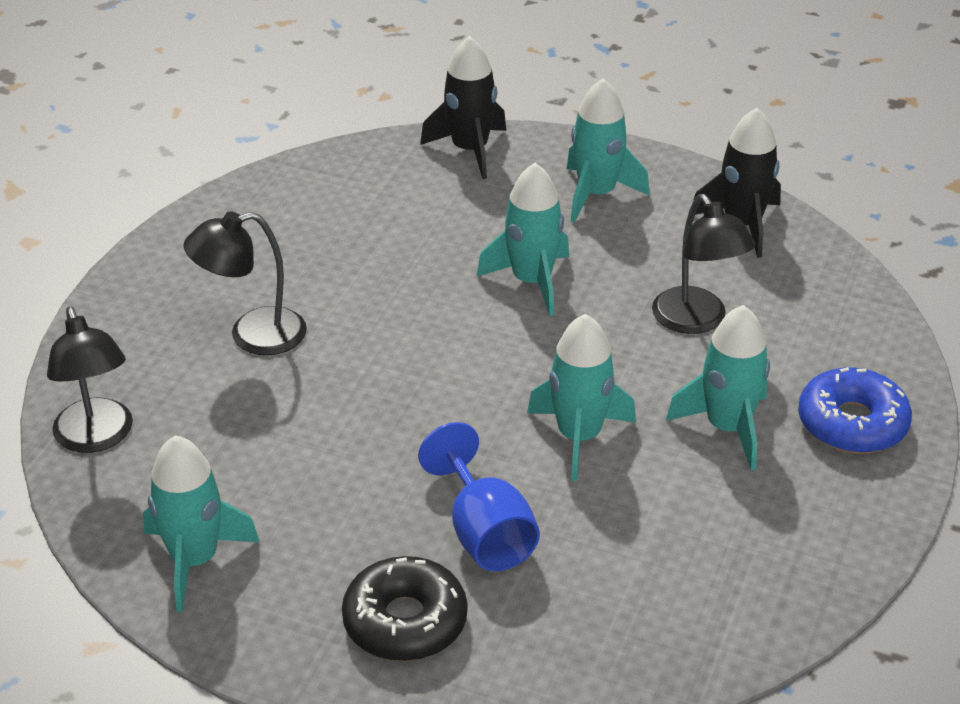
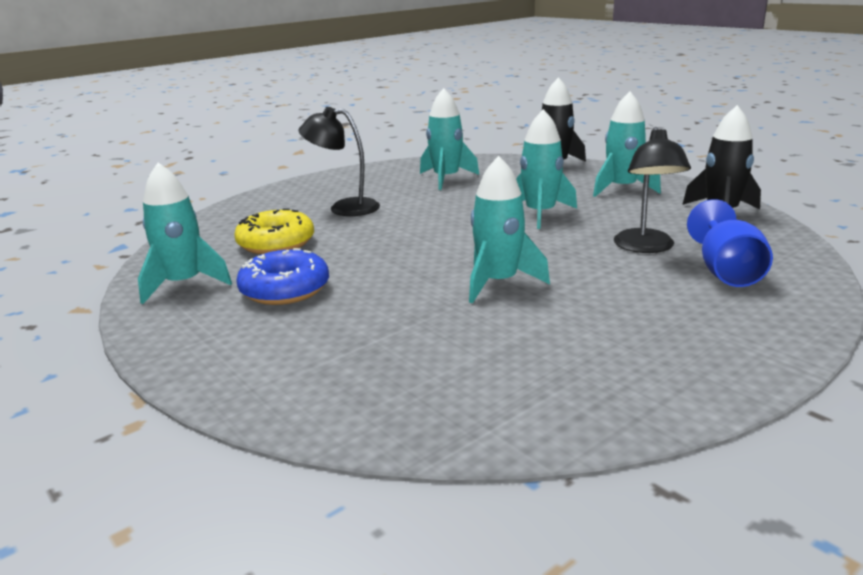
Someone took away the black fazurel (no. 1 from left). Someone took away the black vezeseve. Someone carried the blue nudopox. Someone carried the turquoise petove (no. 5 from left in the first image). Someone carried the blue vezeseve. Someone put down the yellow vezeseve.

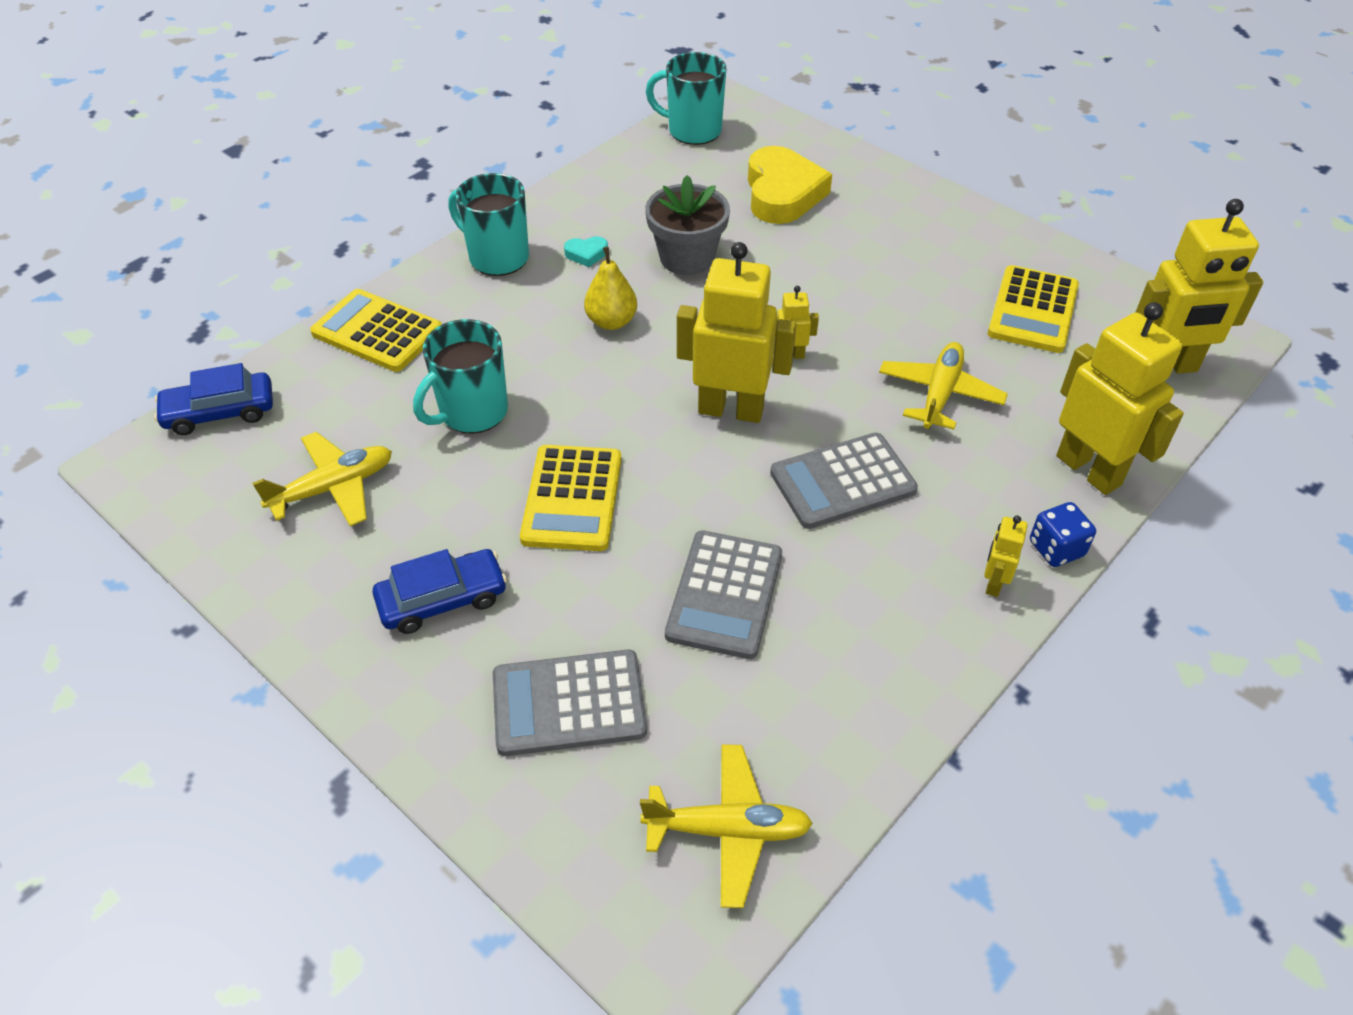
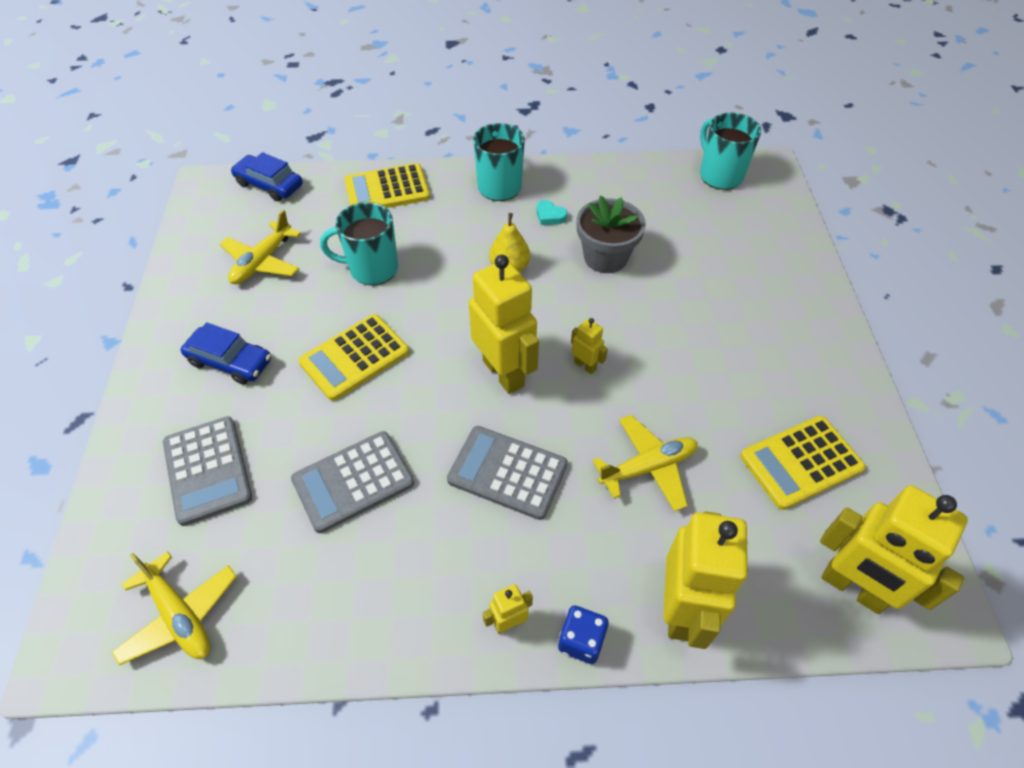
Someone rotated the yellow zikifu (no. 1 from left in the first image) by 105 degrees clockwise. Someone rotated the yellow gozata (no. 1 from left in the first image) by 90 degrees counterclockwise. Someone rotated the grey gozata (no. 1 from left) by 150 degrees counterclockwise. Someone took away the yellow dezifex.

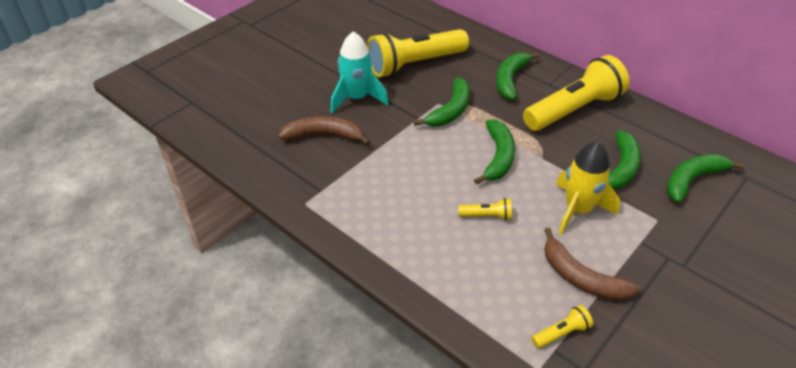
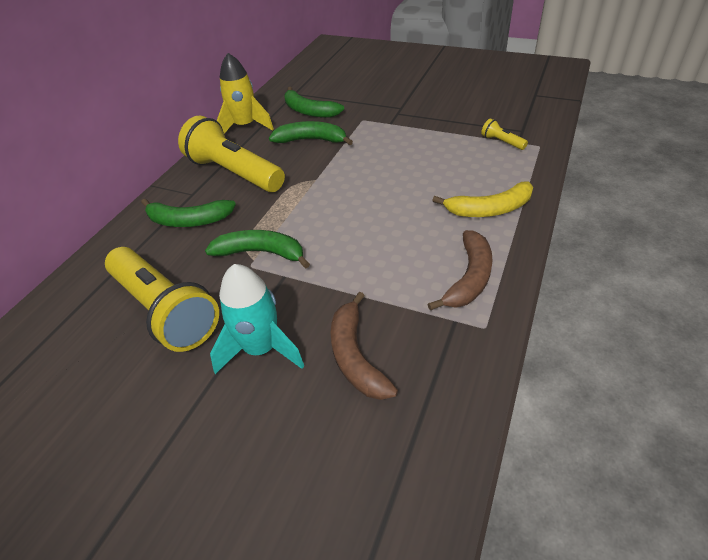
Someone took away the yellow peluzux (no. 2 from left). Someone took away the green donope (no. 2 from left). Someone carried the brown donope (no. 2 from left). Someone carried the yellow petove. Someone put down the yellow donope.

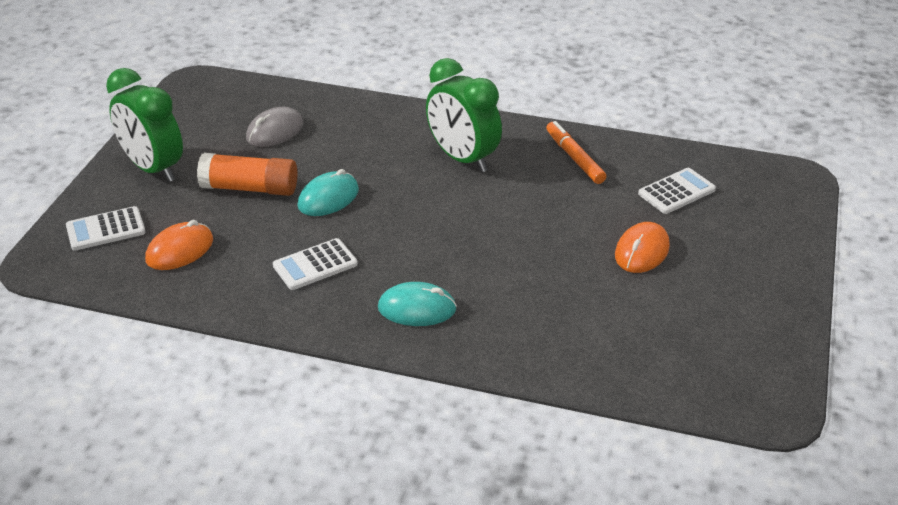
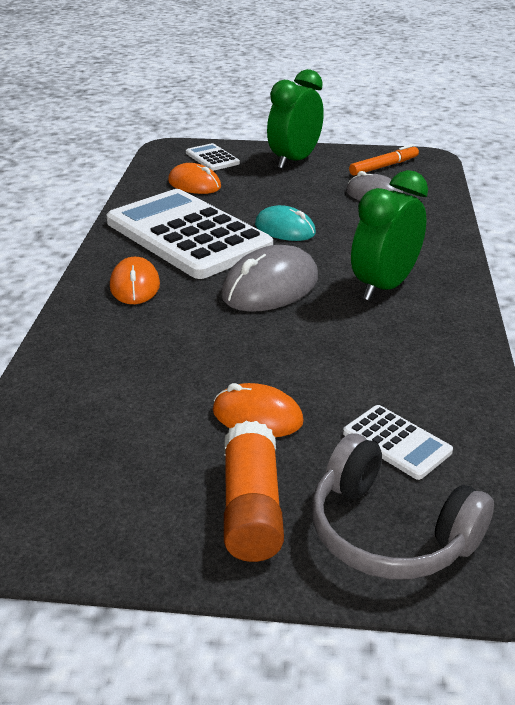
Someone carried the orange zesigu. Someone scaled the white gozata (no. 2 from left in the first image) by 2.38. Someone repainted the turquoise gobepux (no. 2 from left), which became the orange gobepux (no. 1 from left). Someone carried the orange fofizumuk. Someone put down the grey gobepux (no. 1 from left). Someone put down the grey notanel.

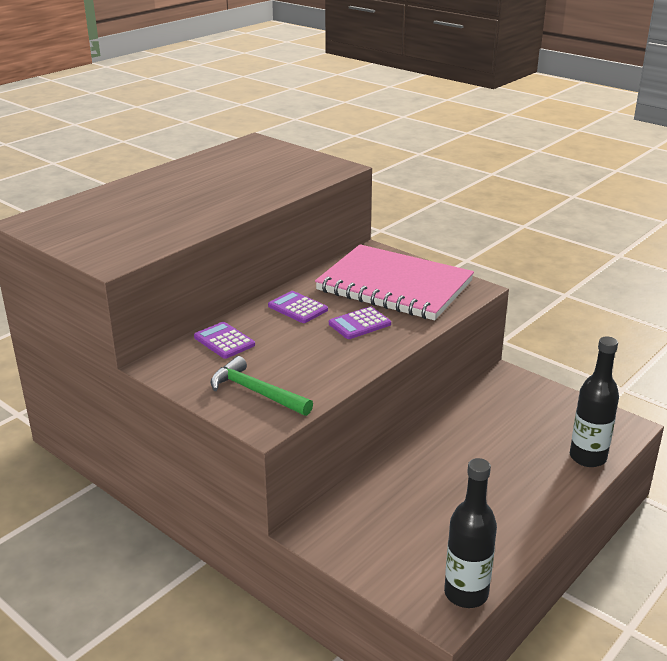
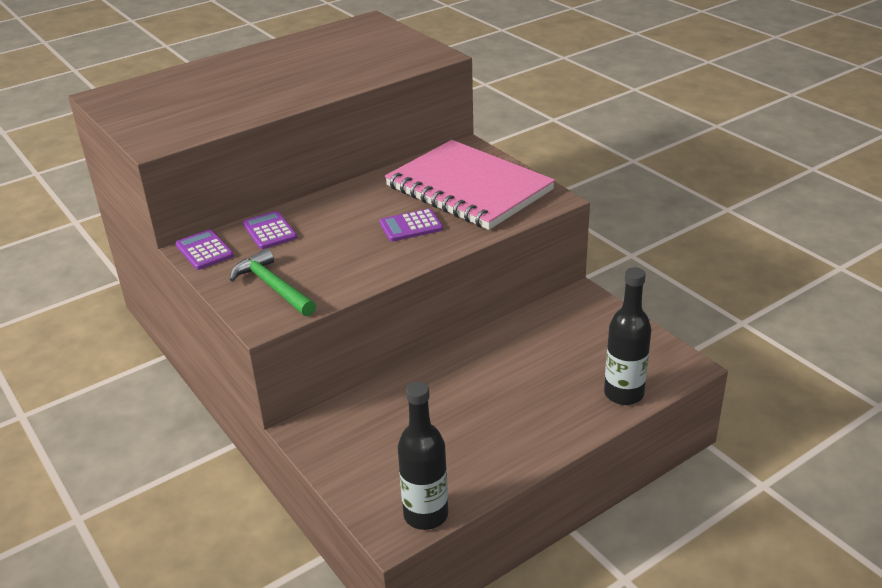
Someone carried the purple gozata (no. 2 from left in the first image).

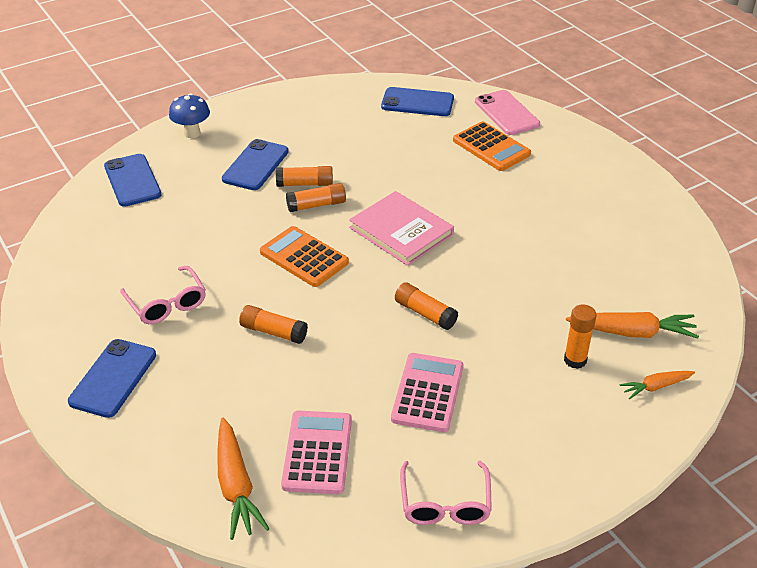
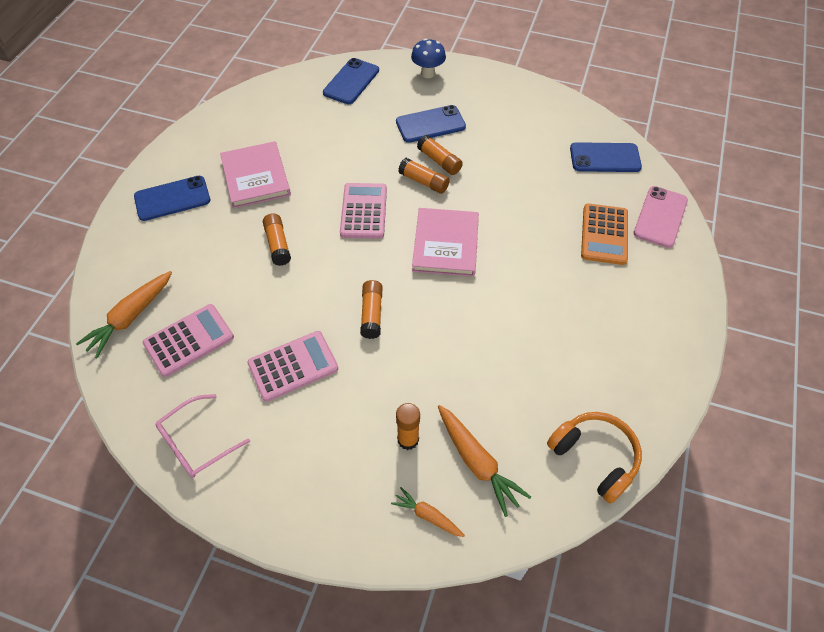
Someone swapped the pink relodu (no. 1 from left) for the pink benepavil (no. 1 from left). Someone repainted the orange gozata (no. 1 from left), which became the pink gozata (no. 3 from left). Someone rotated the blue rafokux (no. 4 from left) by 60 degrees counterclockwise. Someone put down the orange notanel.

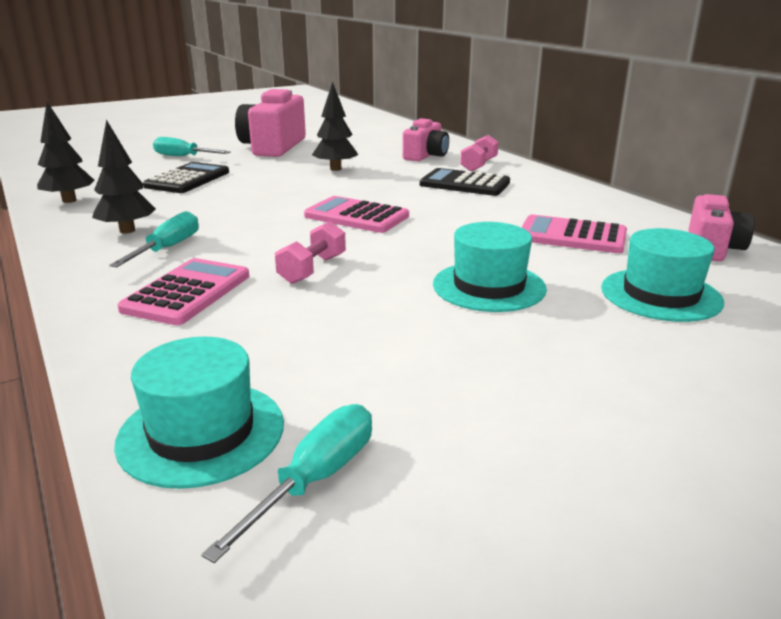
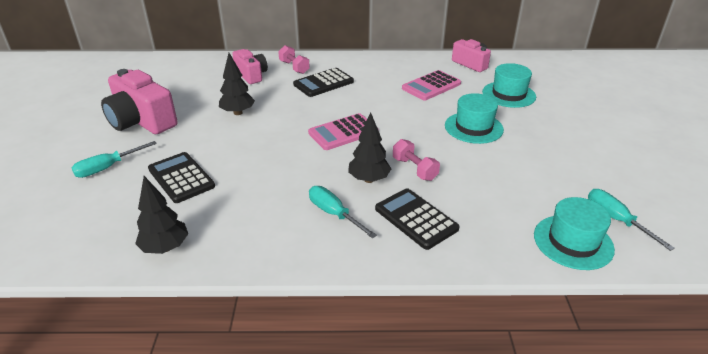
Someone carried the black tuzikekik (no. 2 from left in the first image). Someone repainted the pink gozata (no. 1 from left), which became the black gozata (no. 3 from left).

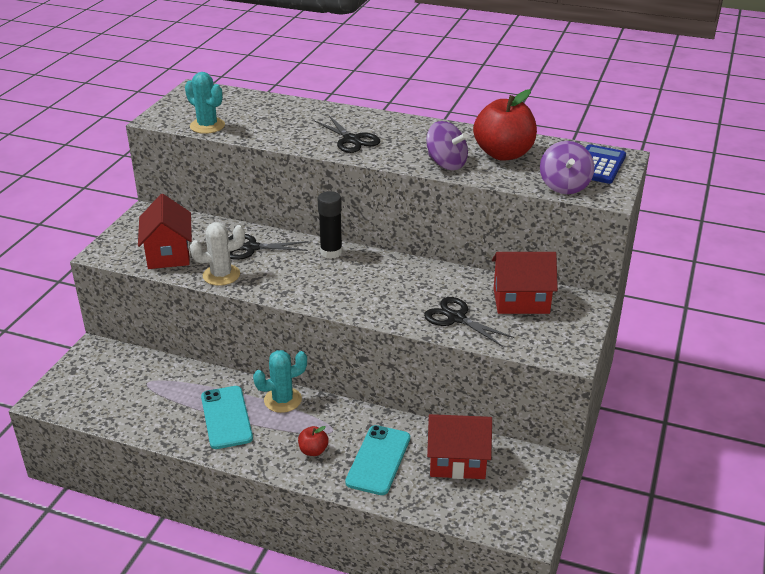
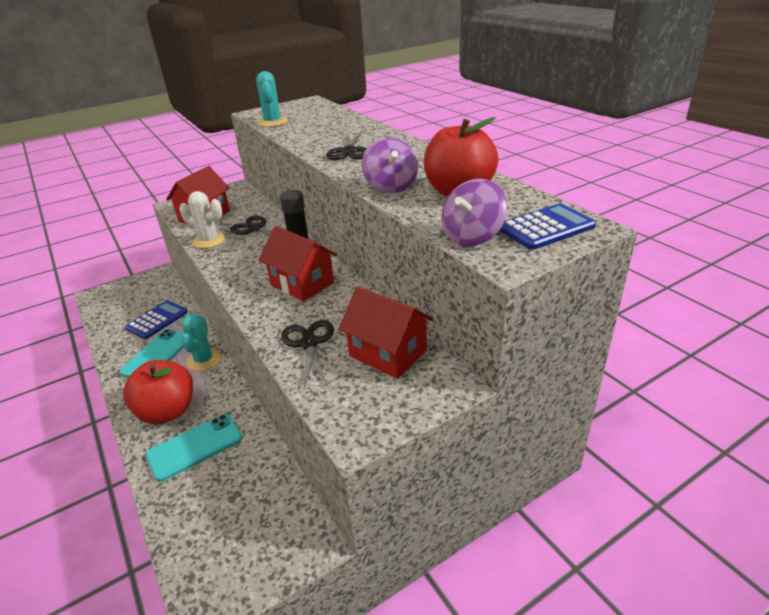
Someone rotated the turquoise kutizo (no. 2 from left in the first image) by 75 degrees clockwise. Someone scaled the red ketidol (no. 1 from left) by 2.24. Someone carried the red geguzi (no. 2 from left). Someone put down the blue gozata (no. 1 from left).

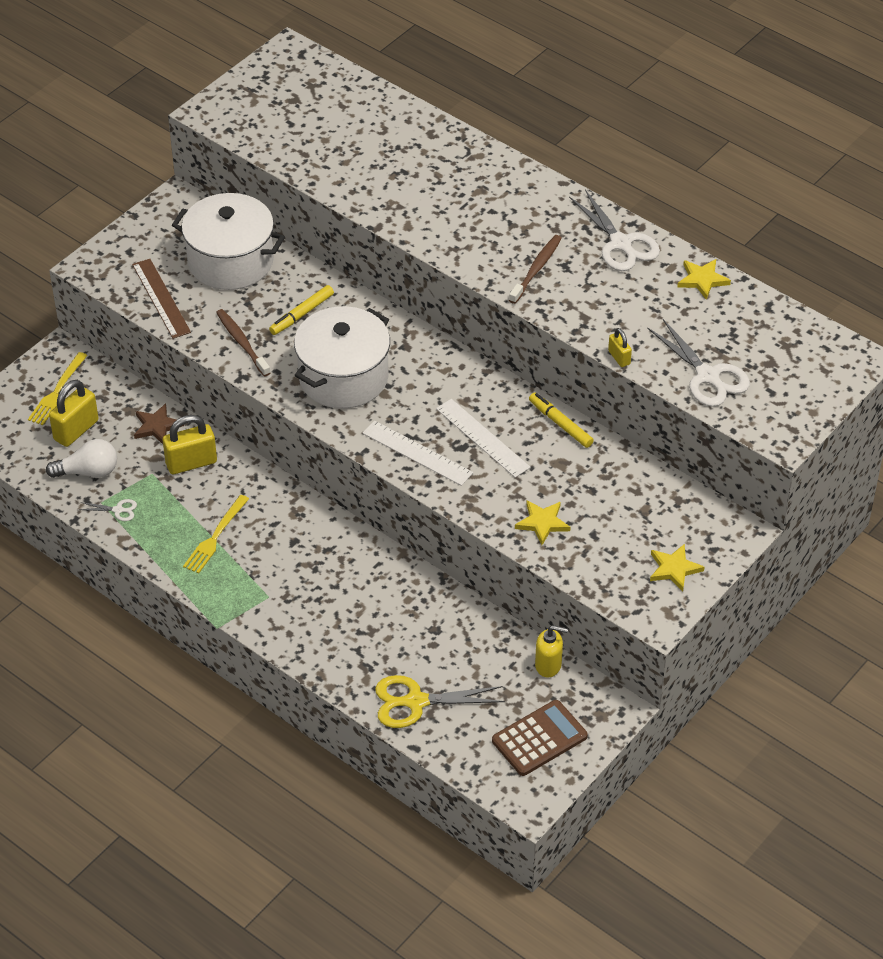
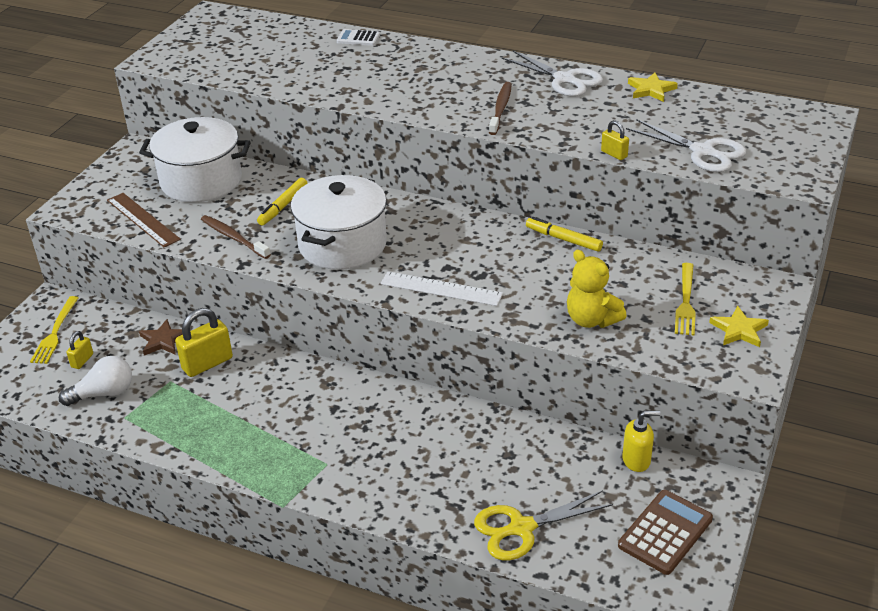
Someone scaled the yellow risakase (no. 1 from left) by 0.53. Someone took away the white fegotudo (no. 1 from left). Someone carried the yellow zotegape (no. 2 from left). Someone took away the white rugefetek (no. 2 from left). Someone swapped the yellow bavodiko (no. 1 from left) for the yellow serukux. Someone put down the white gozata.

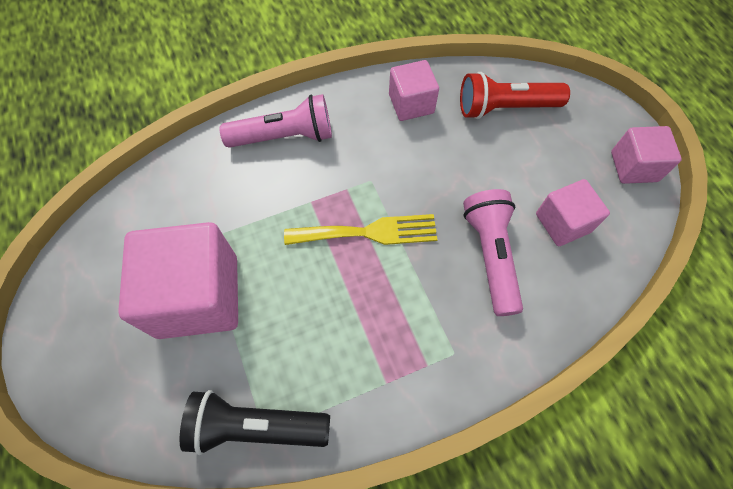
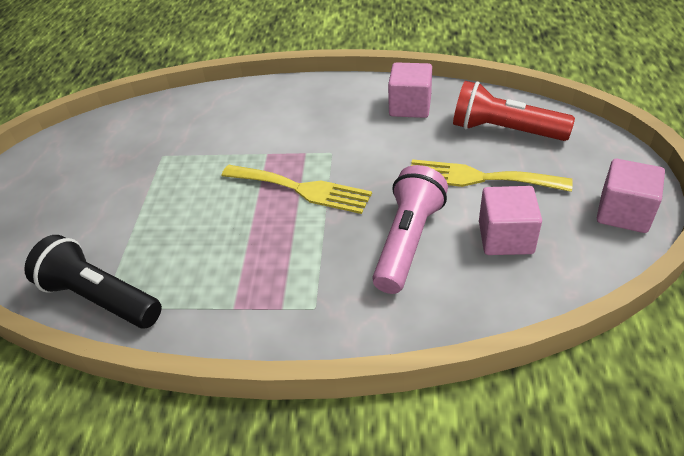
Someone took away the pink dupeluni (no. 1 from left). Someone took away the pink peluzux (no. 1 from left). Someone put down the yellow zotegape (no. 2 from left).

